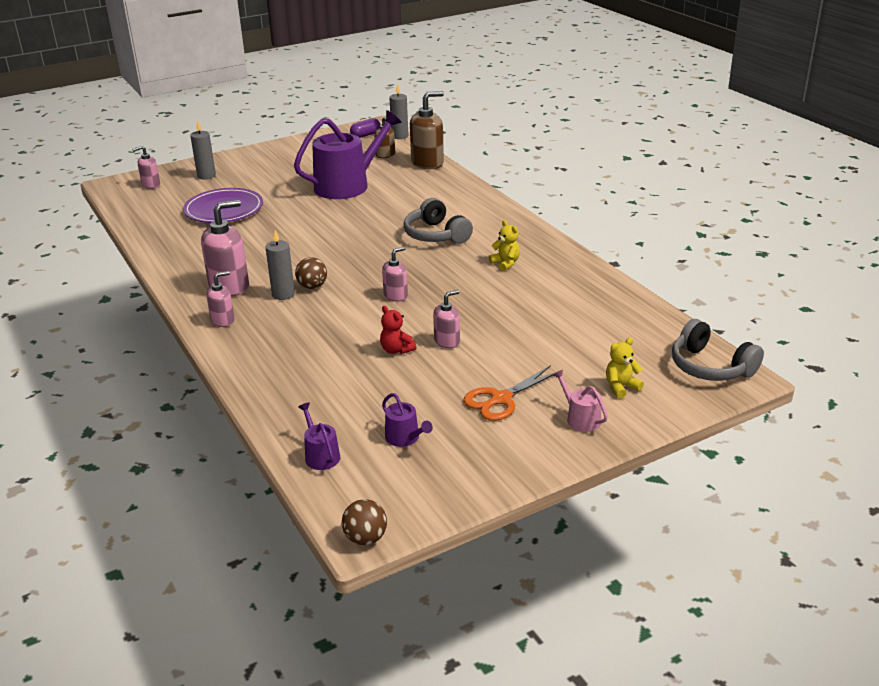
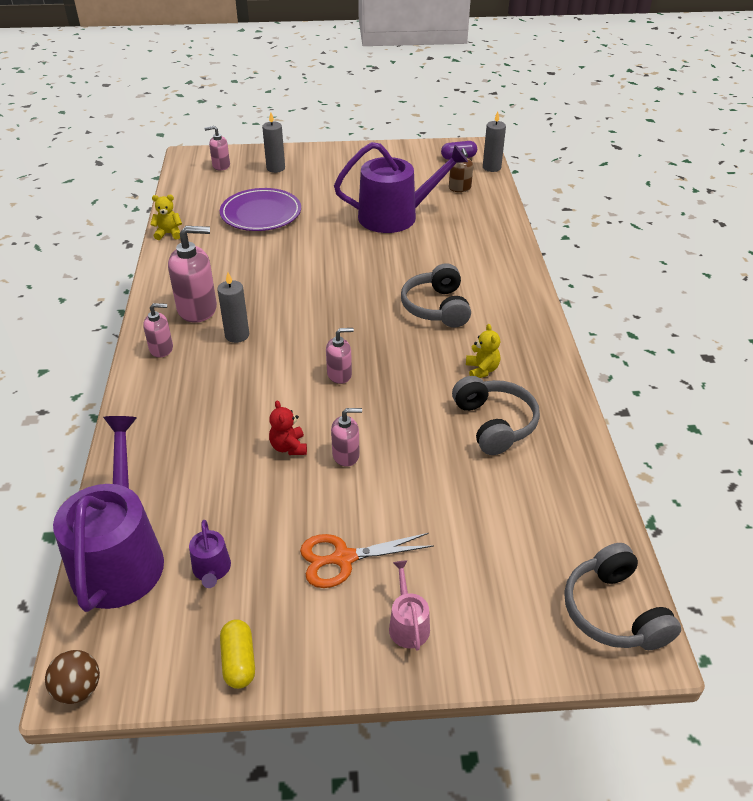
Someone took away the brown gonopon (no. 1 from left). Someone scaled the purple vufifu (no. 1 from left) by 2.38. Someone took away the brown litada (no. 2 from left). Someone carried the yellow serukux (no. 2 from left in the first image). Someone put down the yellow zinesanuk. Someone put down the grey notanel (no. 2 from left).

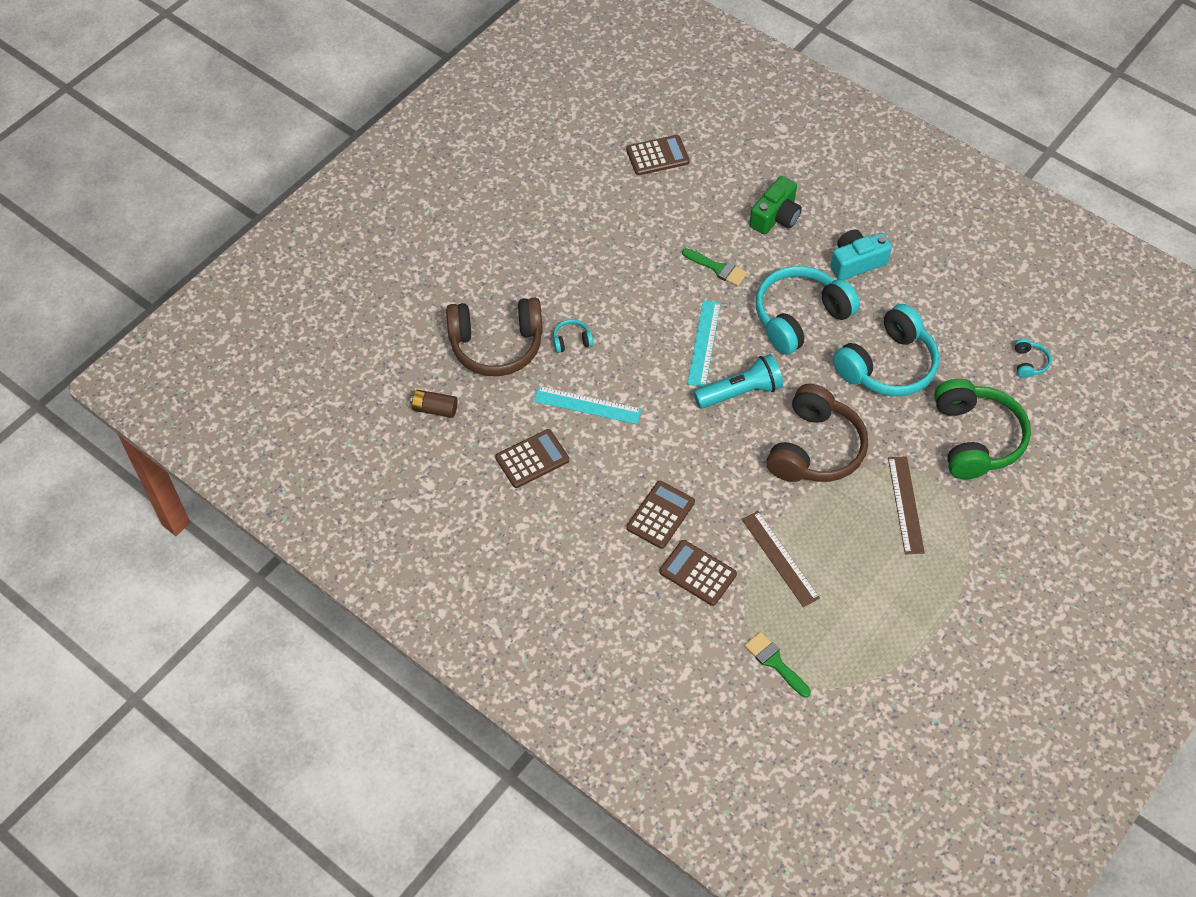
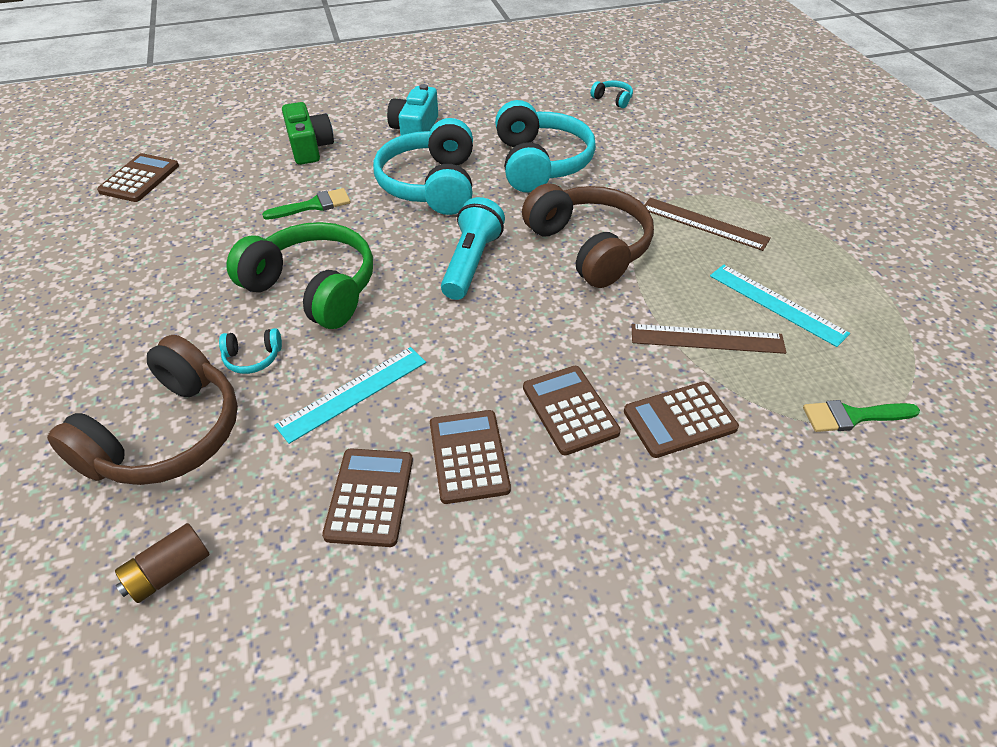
Someone rotated the turquoise notanel (no. 1 from left) by 120 degrees counterclockwise. Someone carried the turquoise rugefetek (no. 2 from left). Someone carried the green notanel. Someone put down the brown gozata (no. 3 from left).

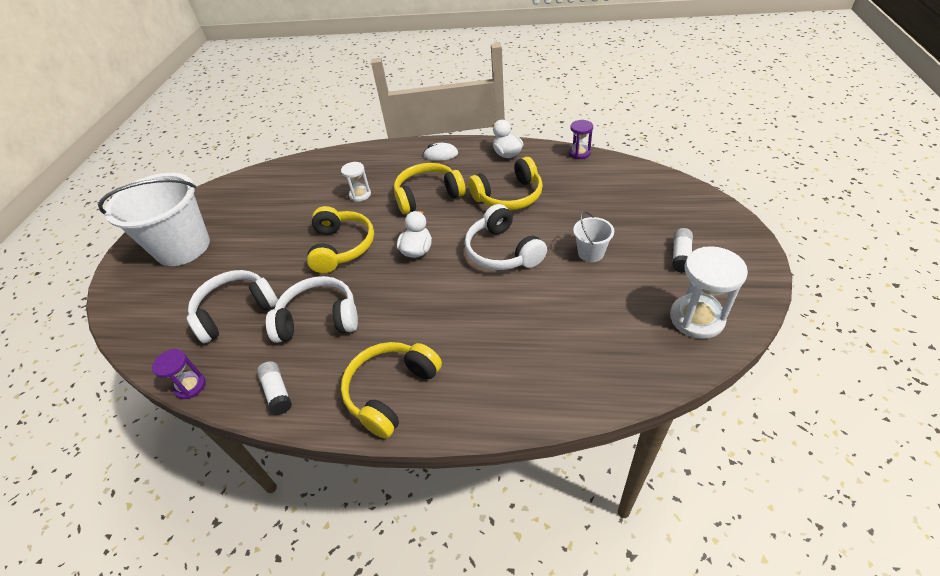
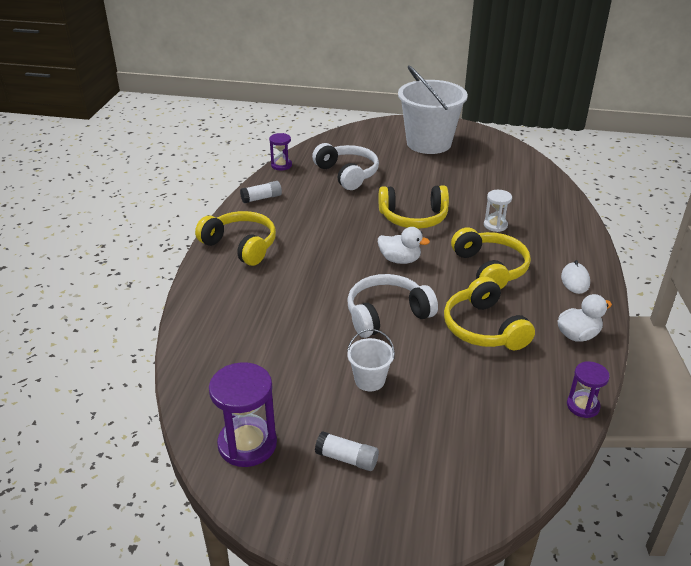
Someone took away the white notanel (no. 2 from left). Someone repainted the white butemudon (no. 2 from left), which became the purple butemudon (no. 1 from left).

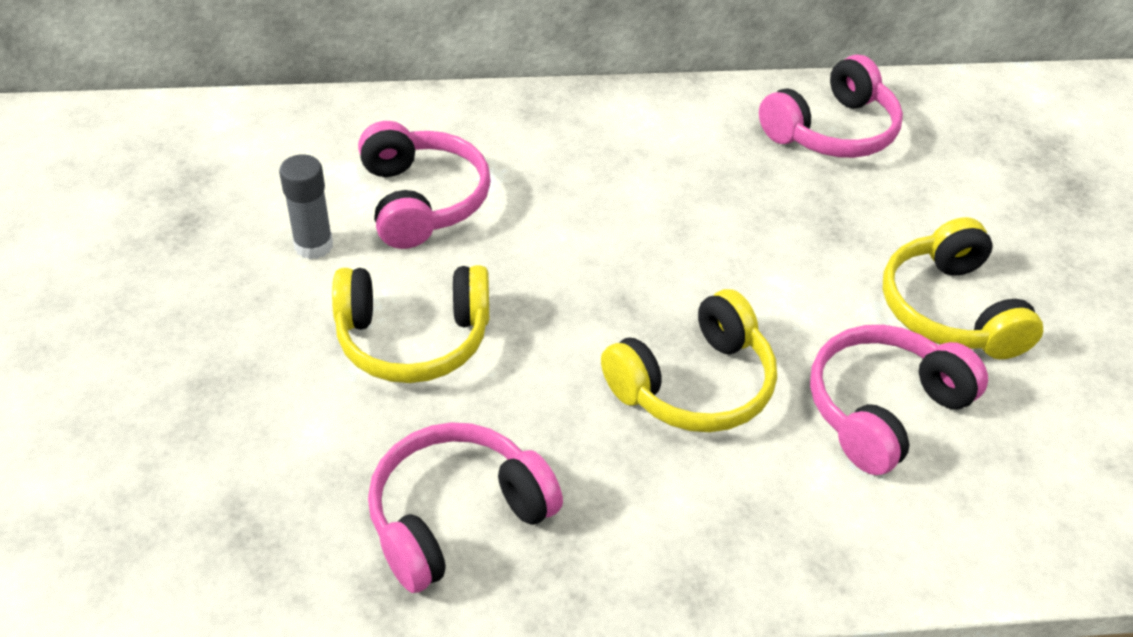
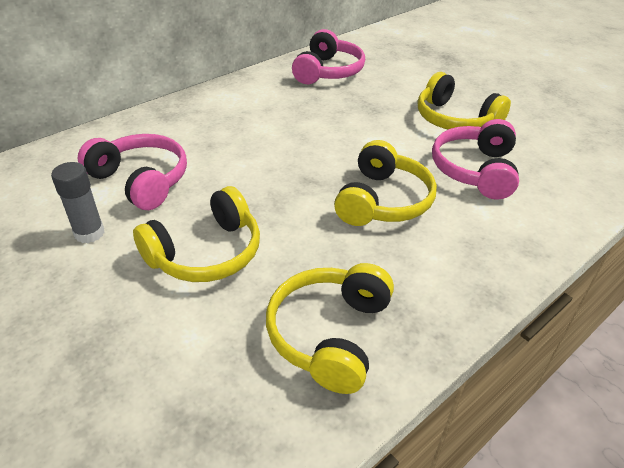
Someone repainted the pink notanel (no. 2 from left), which became the yellow notanel (no. 2 from left).

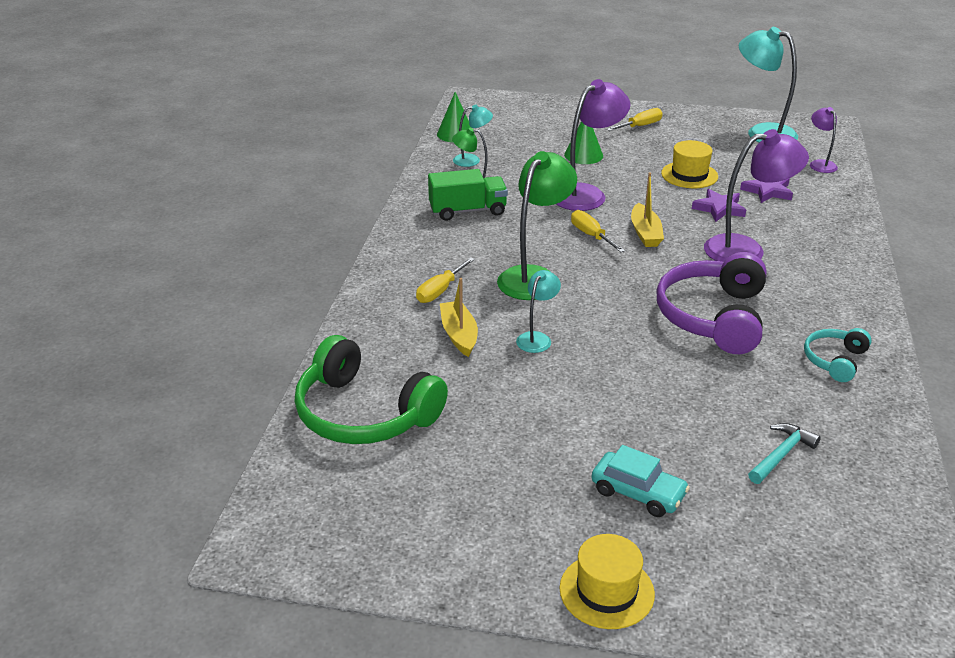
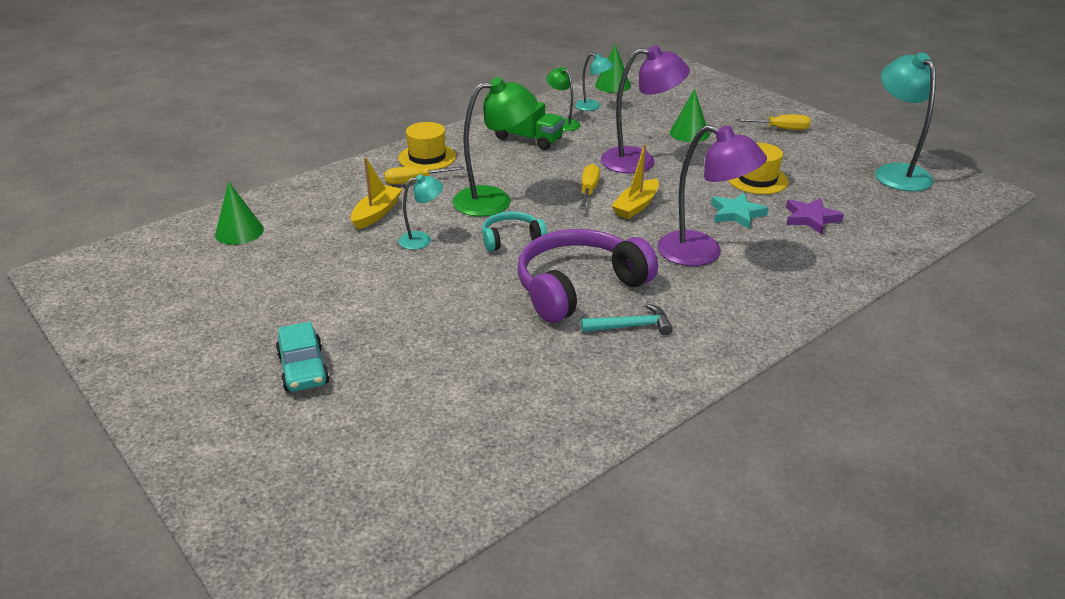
Someone swapped the green notanel for the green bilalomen (no. 1 from left). Someone carried the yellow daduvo (no. 1 from left). Someone repainted the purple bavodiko (no. 1 from left), which became the turquoise bavodiko. Someone carried the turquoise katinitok. Someone carried the turquoise notanel. Someone took away the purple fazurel (no. 3 from left).

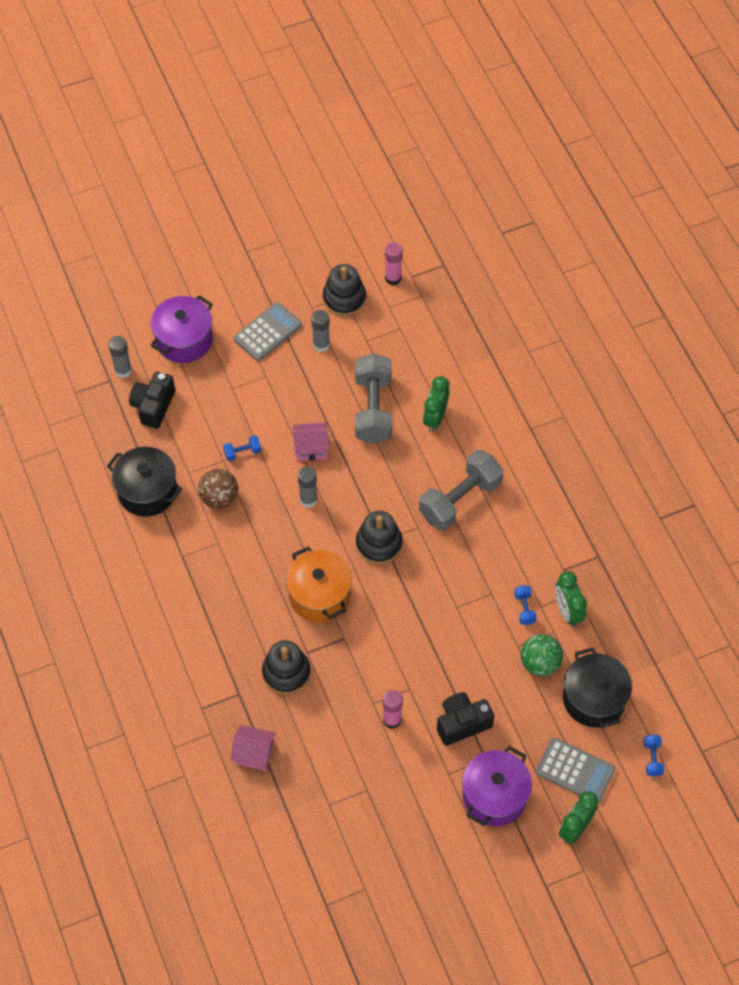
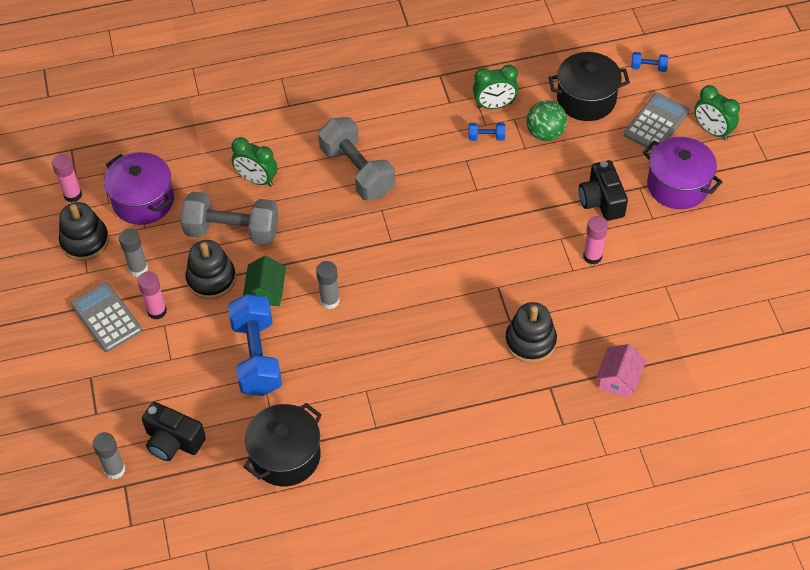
Someone carried the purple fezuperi (no. 1 from left). Someone took away the brown gonopon. Someone scaled the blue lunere (no. 1 from left) by 2.39. Someone took away the orange fezuperi. Someone repainted the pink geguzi (no. 2 from left), which became the green geguzi. Someone carried the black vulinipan (no. 3 from left in the first image). Someone put down the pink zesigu (no. 2 from left).

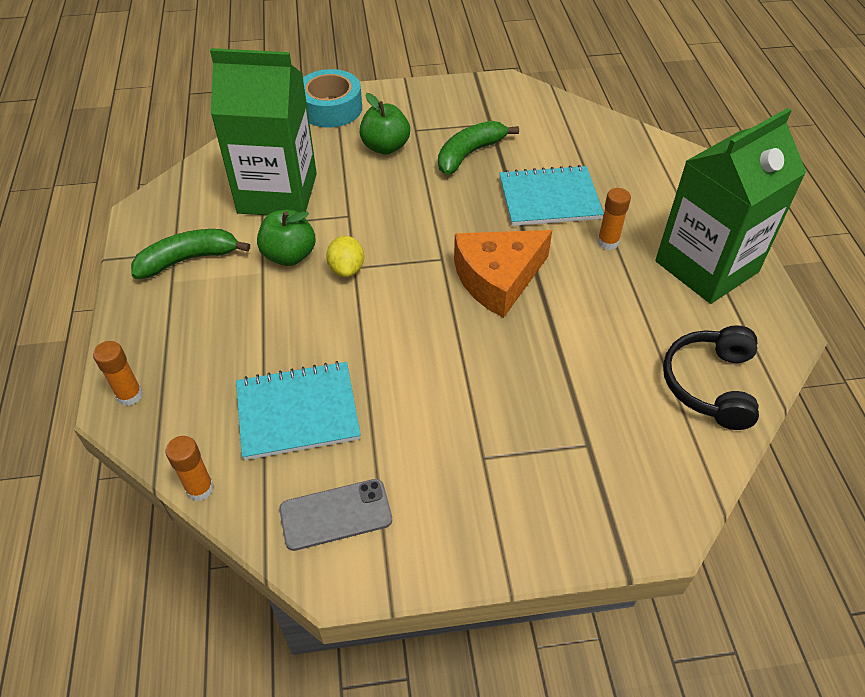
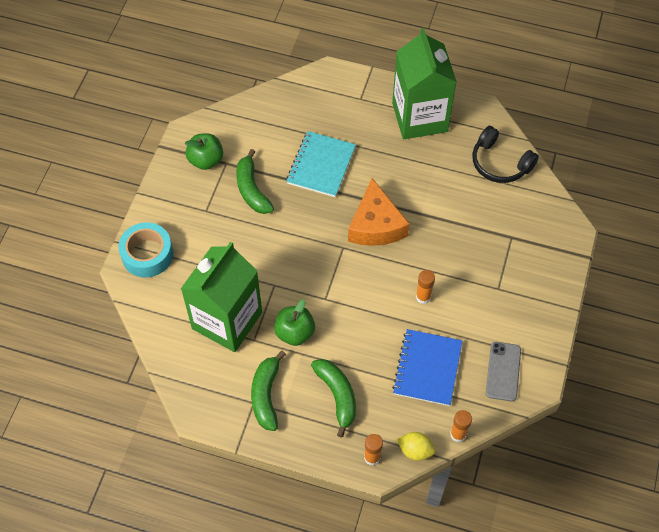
Someone repainted the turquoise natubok (no. 1 from left), which became the blue natubok. Someone carried the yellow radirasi. Someone carried the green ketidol (no. 2 from left in the first image). Someone carried the orange zesigu (no. 3 from left in the first image). Someone put down the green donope (no. 3 from left).

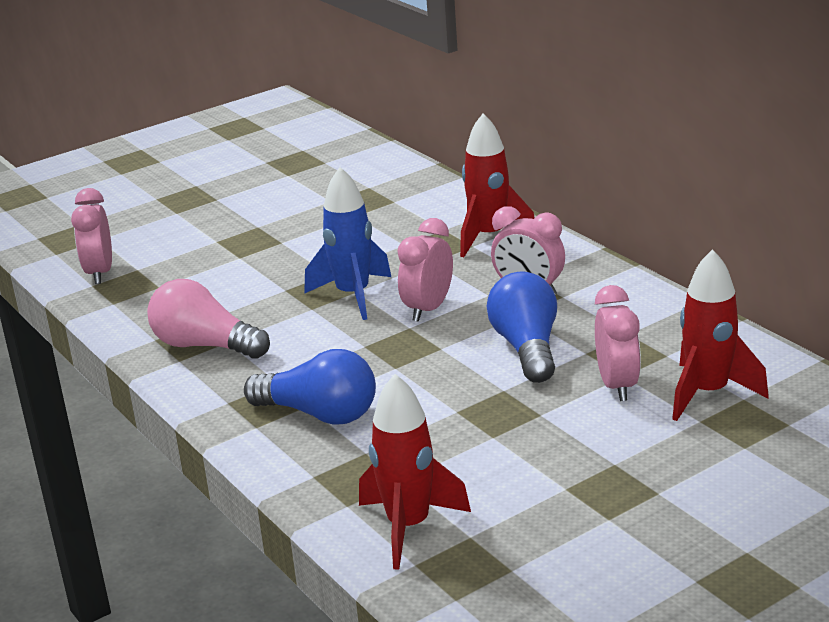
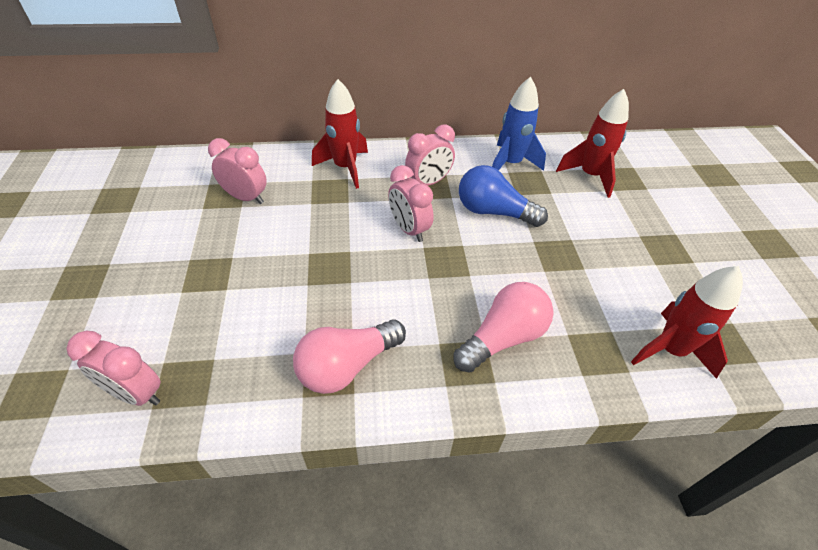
Someone repainted the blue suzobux (no. 1 from left), which became the pink suzobux (no. 2 from left). Someone carried the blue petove. Someone carried the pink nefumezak (no. 4 from left in the first image).

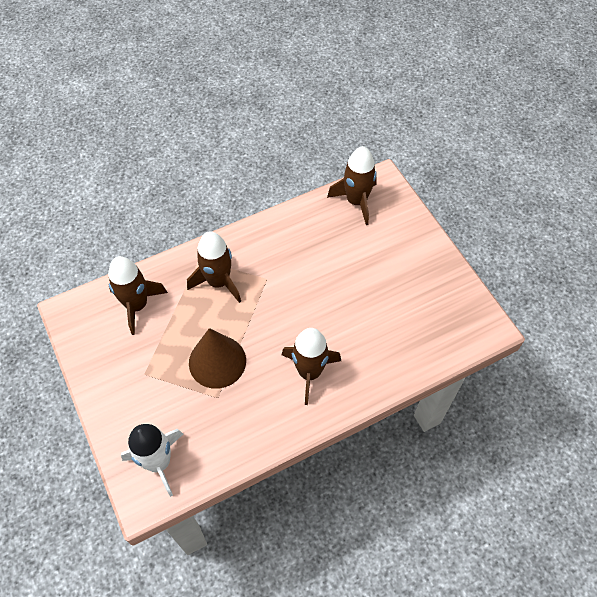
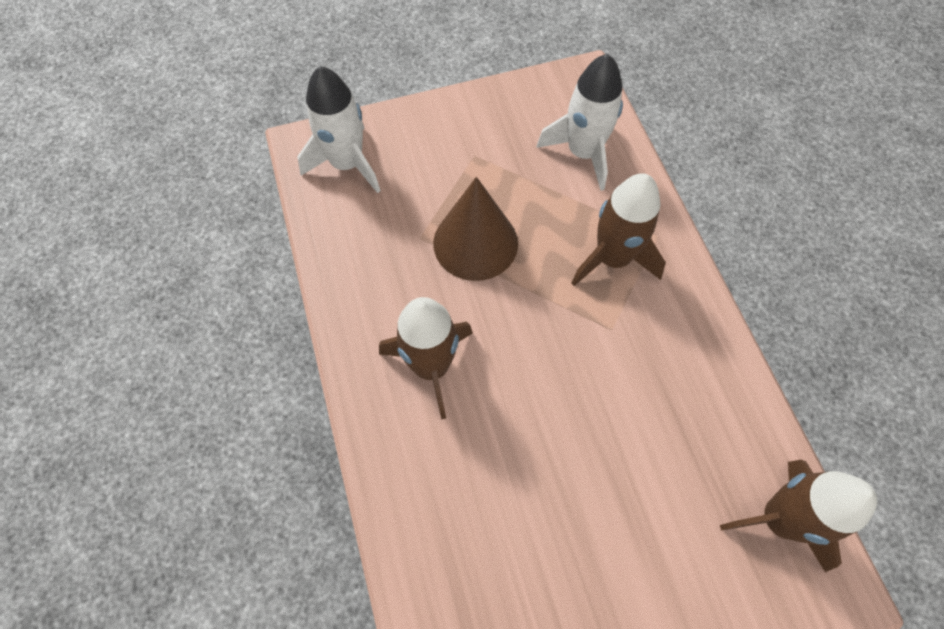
Someone repainted the brown petove (no. 1 from left), which became the white petove (no. 2 from left).

